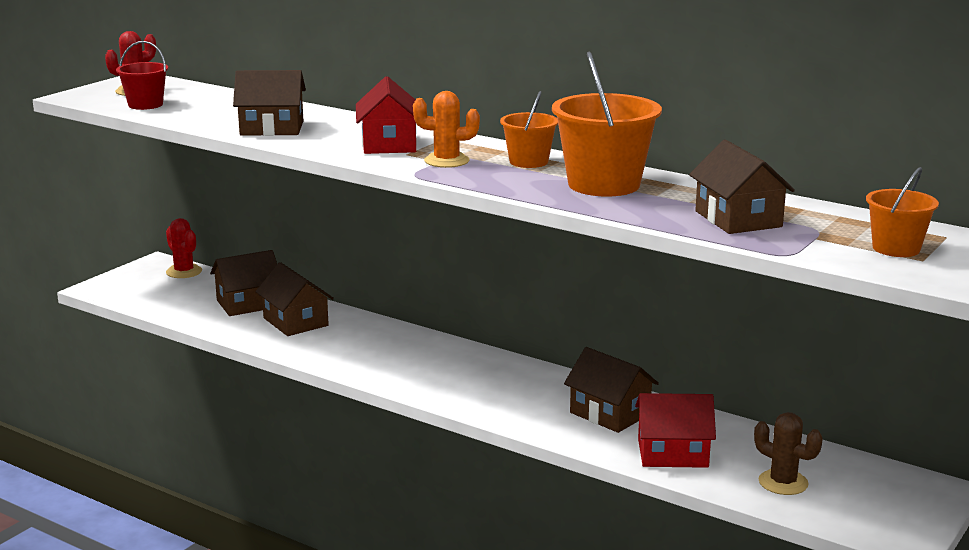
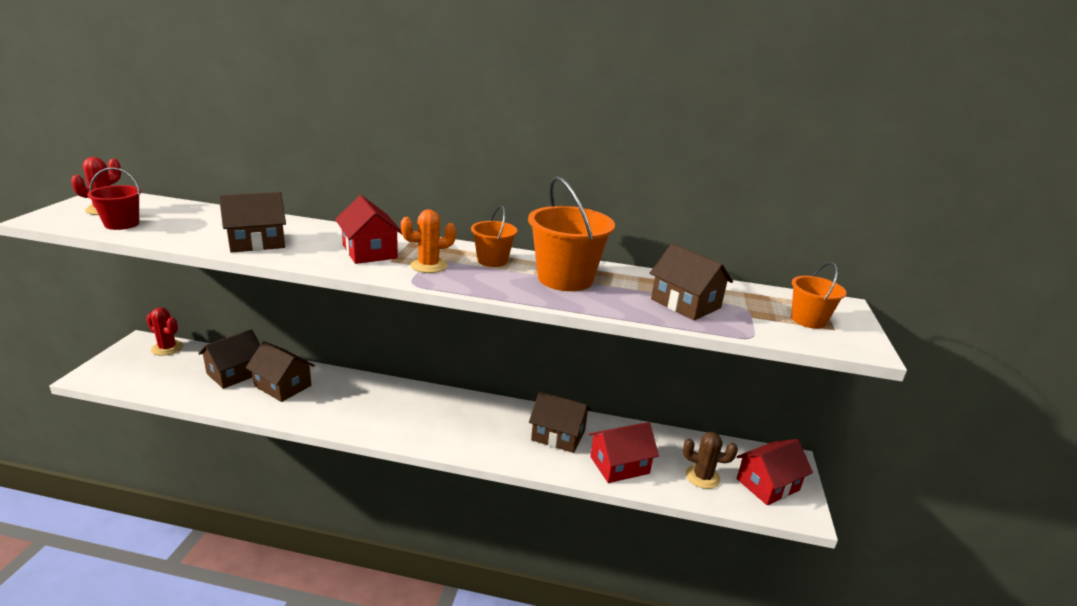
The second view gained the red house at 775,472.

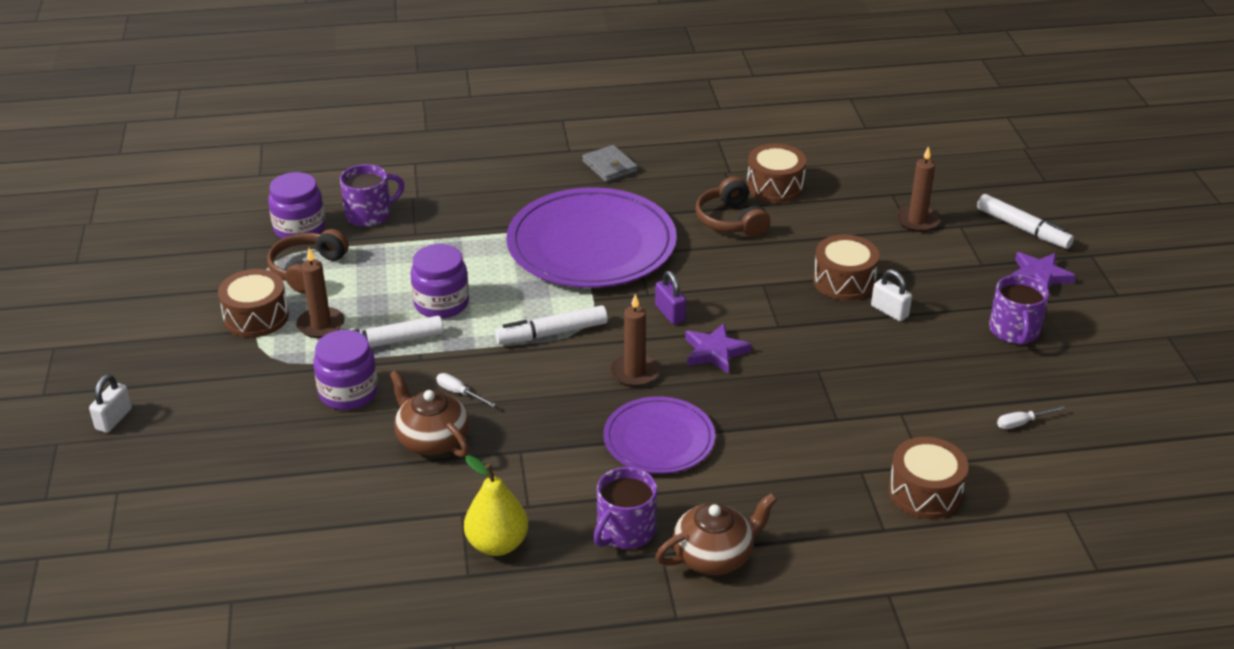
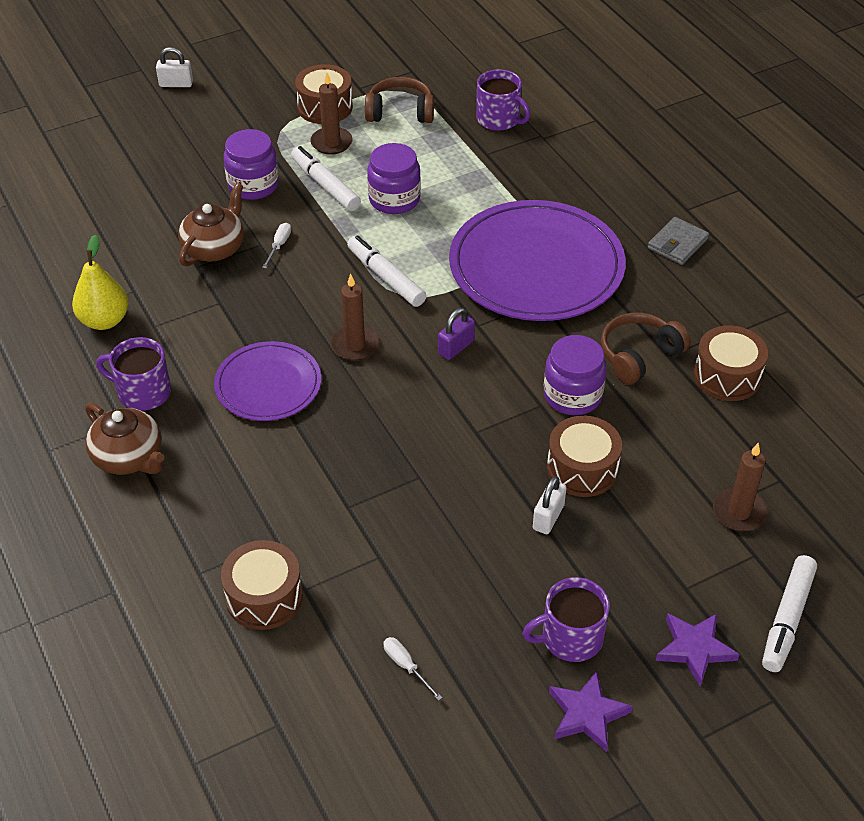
The purple jar ended up elsewhere, having gone from 296,205 to 574,375. The purple star ended up elsewhere, having gone from 718,348 to 591,711.

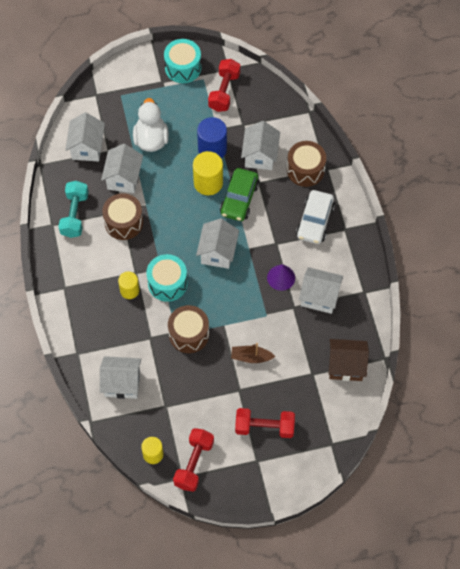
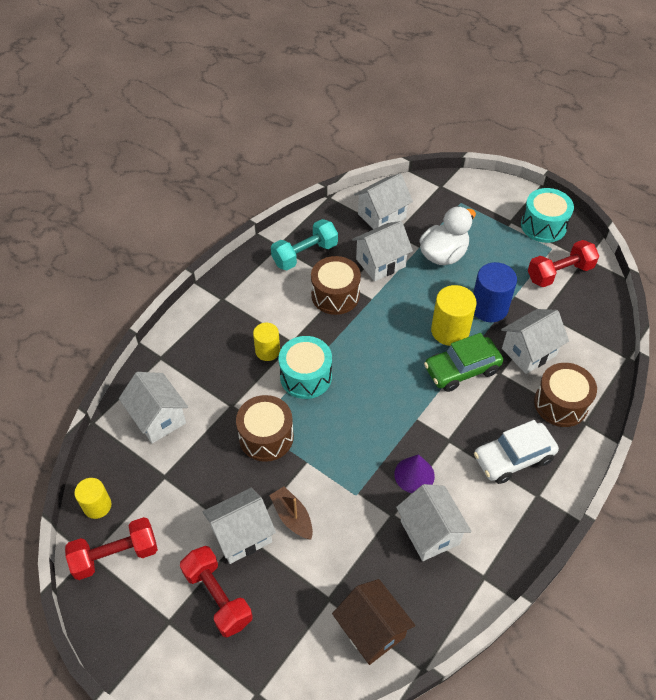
The white house ended up elsewhere, having gone from 217,243 to 239,526.

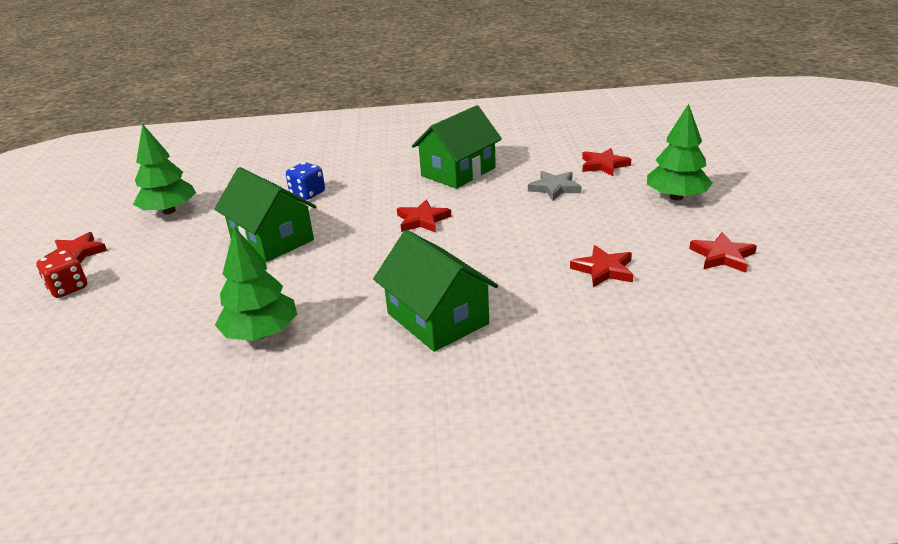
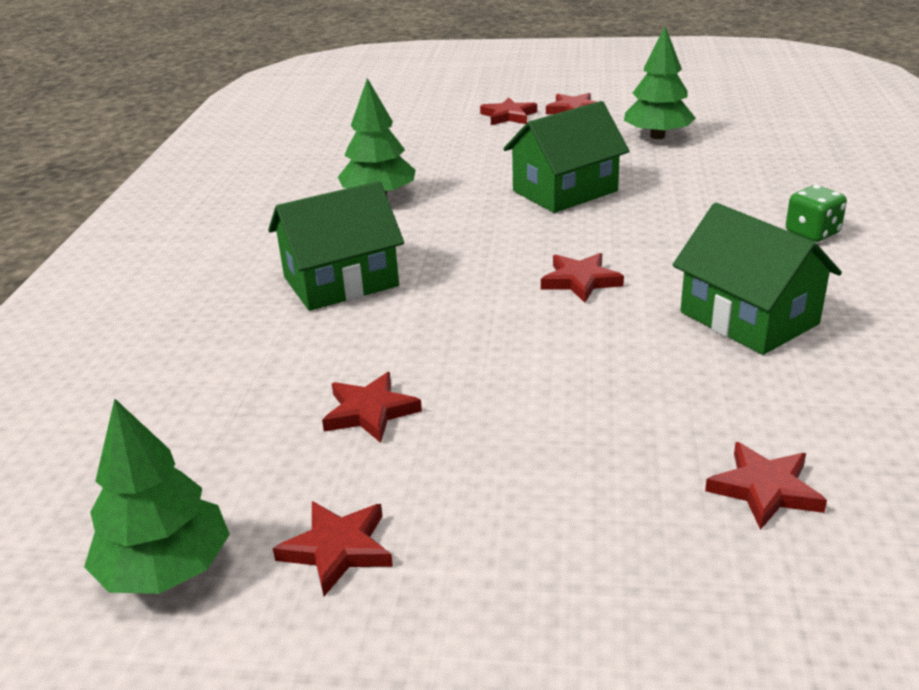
The green tree ended up elsewhere, having gone from 679,152 to 157,496. The second view lost the blue dice at 305,181. The second view lost the grey star at 555,186. Where the red dice stood at 61,274, the red star came to stand at 508,111. The second view gained the green dice at 816,213.

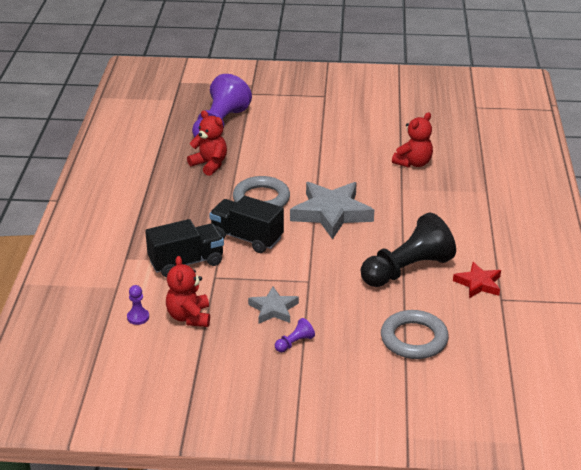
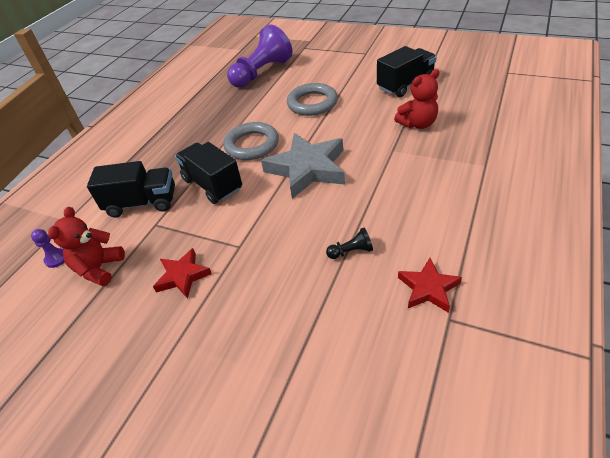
The second view lost the red teddy bear at 207,143. The size of the black pawn at 408,249 changed by a factor of 0.40. What was the grey star at 273,305 turned into the red star at 182,273. The grey ring ended up elsewhere, having gone from 415,334 to 312,99. The second view lost the purple pawn at 295,335. The second view gained the black truck at 407,71.

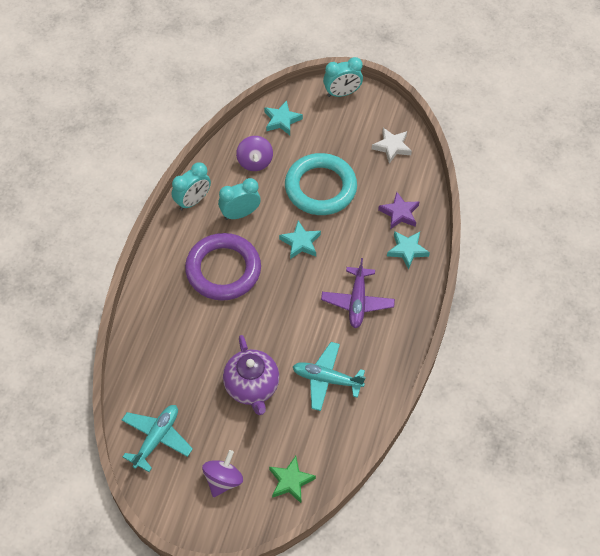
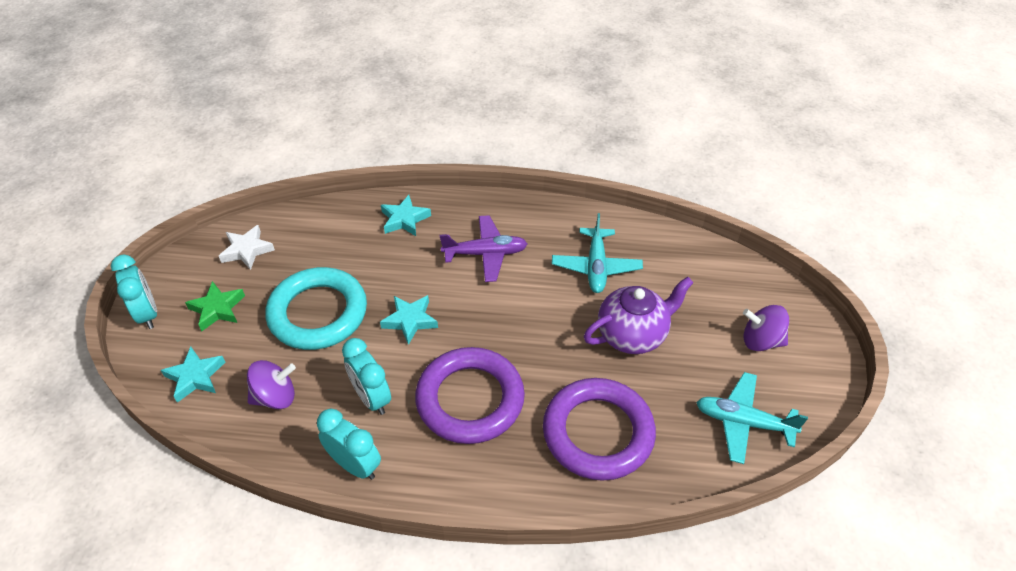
The second view lost the purple star at 399,210. The green star ended up elsewhere, having gone from 292,479 to 215,306. The second view gained the purple ring at 599,429.

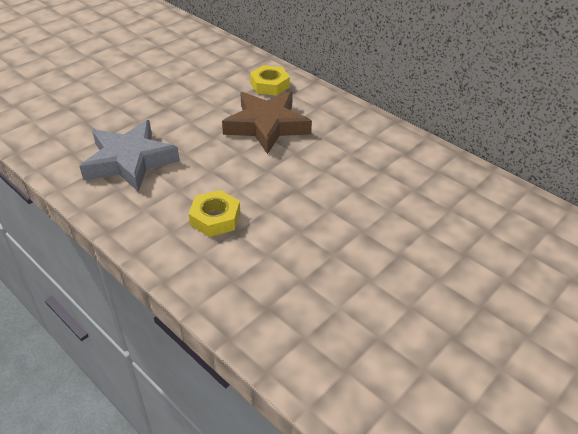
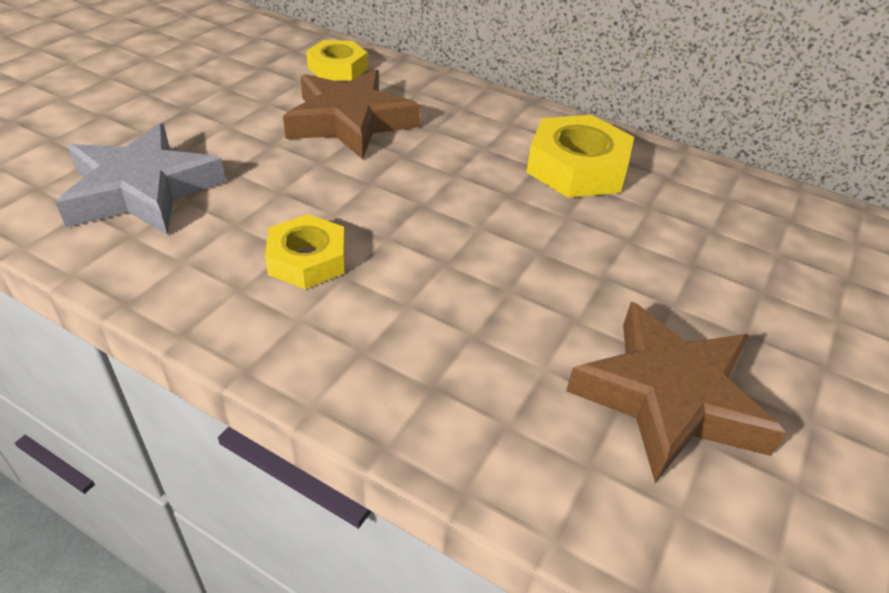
The second view gained the yellow nut at 580,156. The second view gained the brown star at 676,392.

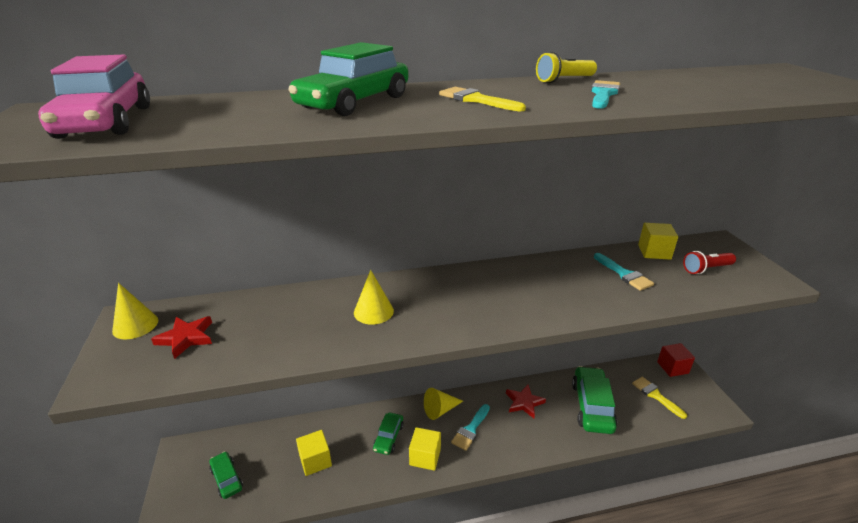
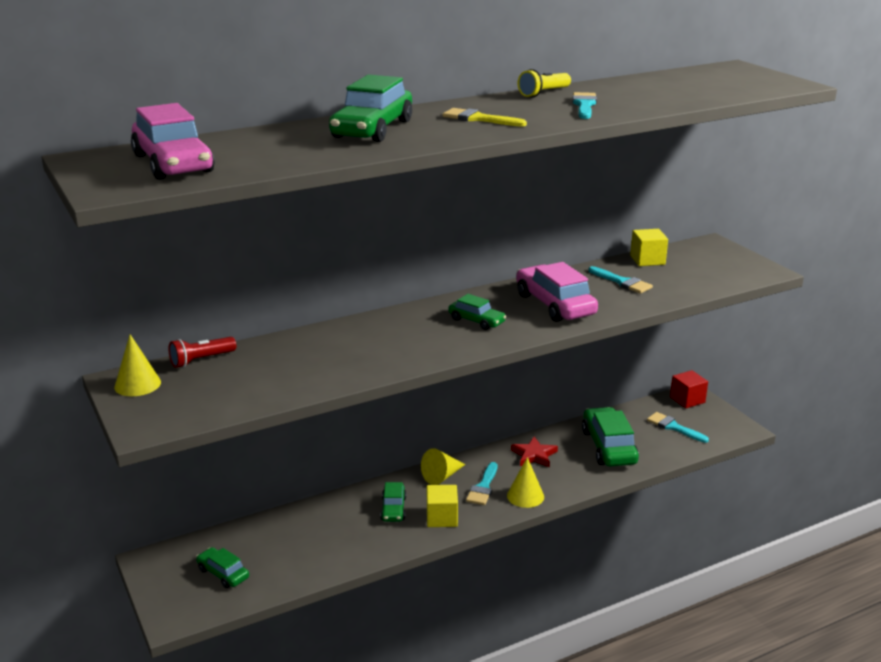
The red flashlight ended up elsewhere, having gone from 709,262 to 202,352. The yellow cone ended up elsewhere, having gone from 374,297 to 525,482. The second view lost the red star at 181,337. What was the yellow brush at 659,398 turned into the turquoise brush at 678,427. The second view lost the yellow cube at 314,453. The second view gained the pink car at 557,292. The second view gained the green car at 477,312.

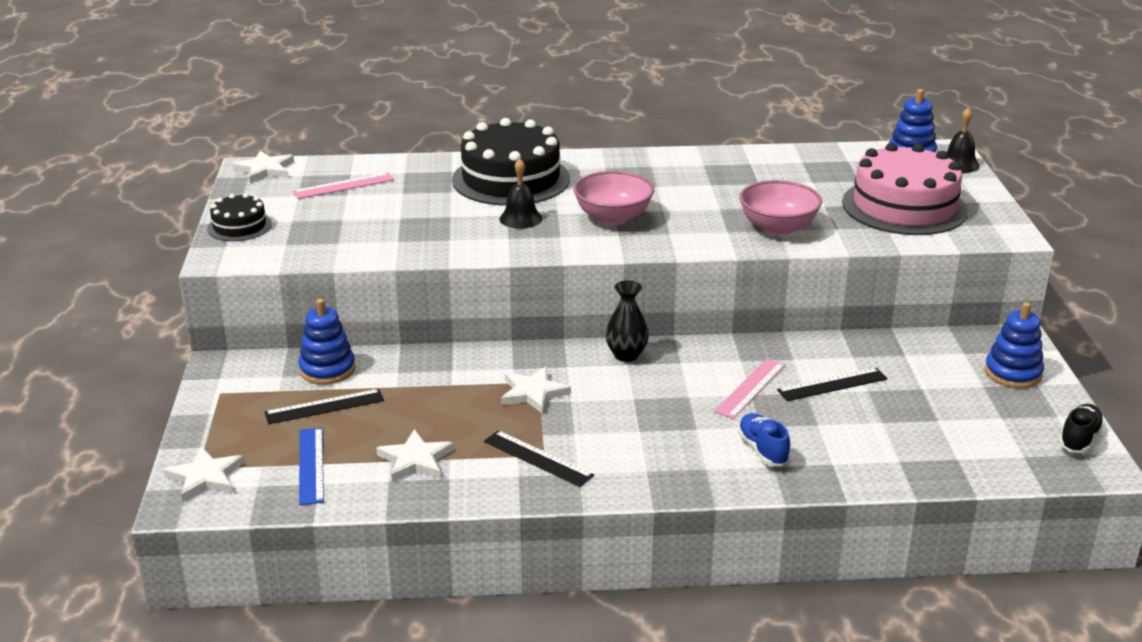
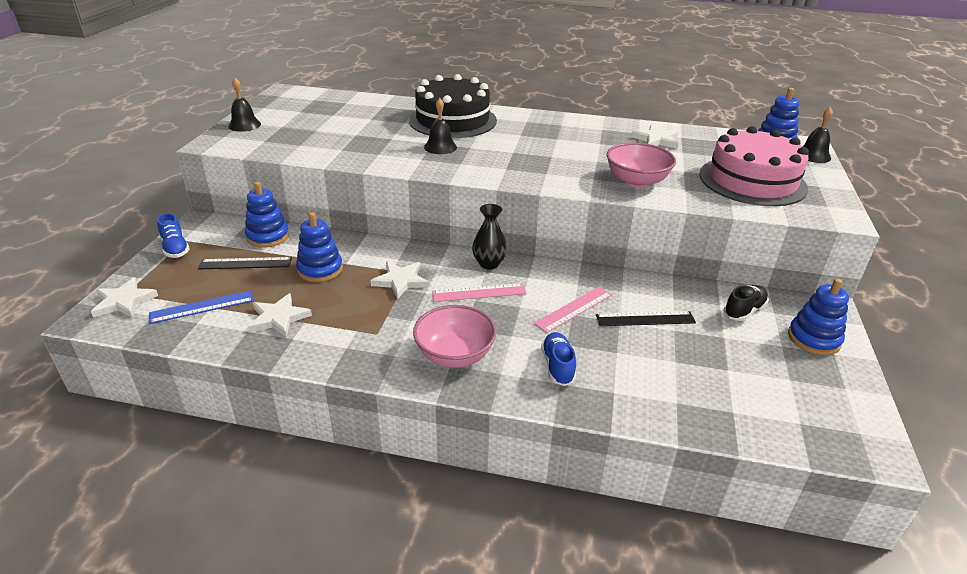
The white star ended up elsewhere, having gone from 263,167 to 655,136. The pink bowl ended up elsewhere, having gone from 613,198 to 455,336. The pink ruler ended up elsewhere, having gone from 343,185 to 479,292. Where the black cake stood at 239,217, the black bell came to stand at 244,105. The black shoe ended up elsewhere, having gone from 1081,428 to 745,303. The blue ruler at 311,466 ended up facing another way, 60 degrees clockwise from before. The second view lost the black ruler at 539,458. The second view gained the blue stacking toy at 319,247. The second view gained the blue shoe at 173,235.

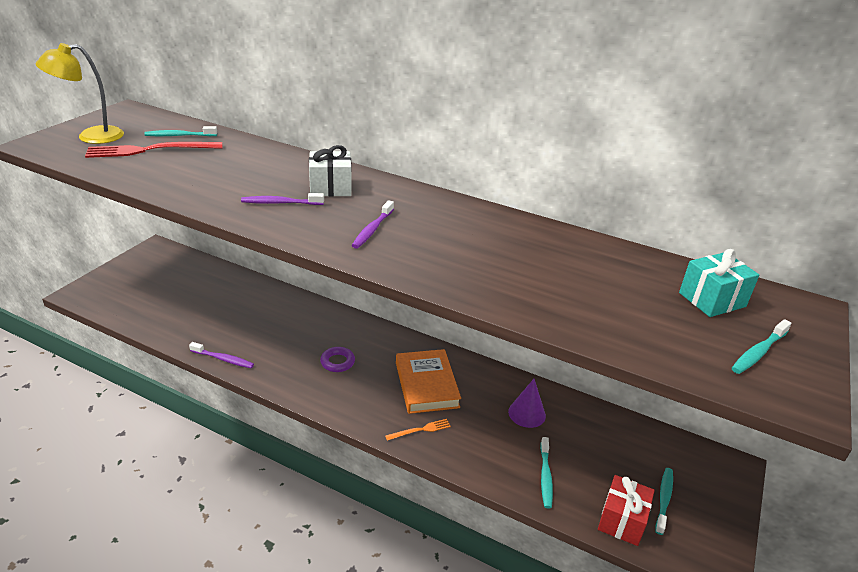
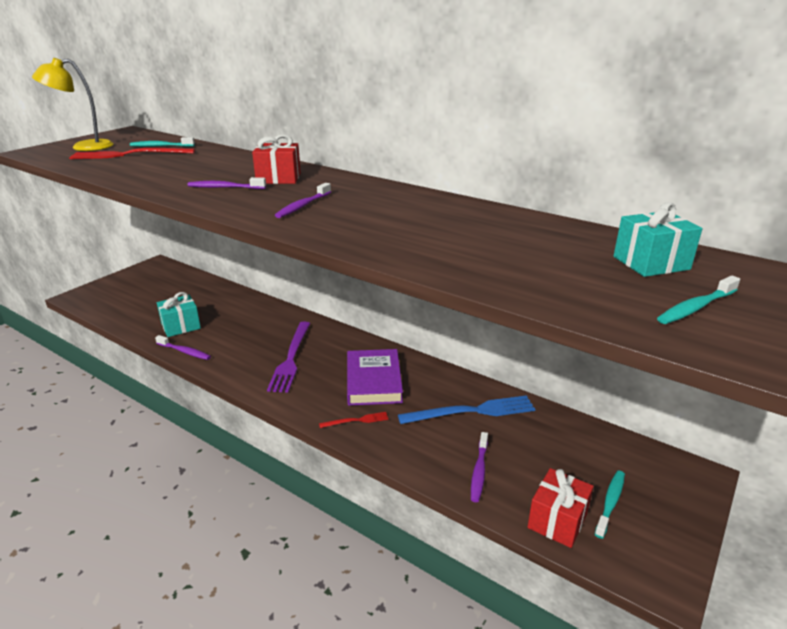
What was the white gift at 330,170 turned into the red gift at 276,159. Where the purple ring stood at 337,359, the purple fork came to stand at 289,357. What was the orange book at 428,381 turned into the purple book at 375,377. Where the purple cone stood at 527,403, the blue fork came to stand at 466,409. What was the orange fork at 418,430 turned into the red fork at 354,420. What was the turquoise toothbrush at 546,473 turned into the purple toothbrush at 479,467. The second view gained the turquoise gift at 179,314.

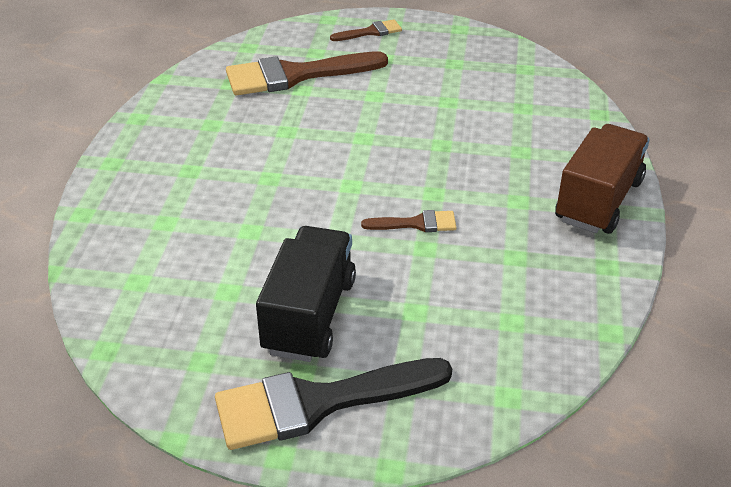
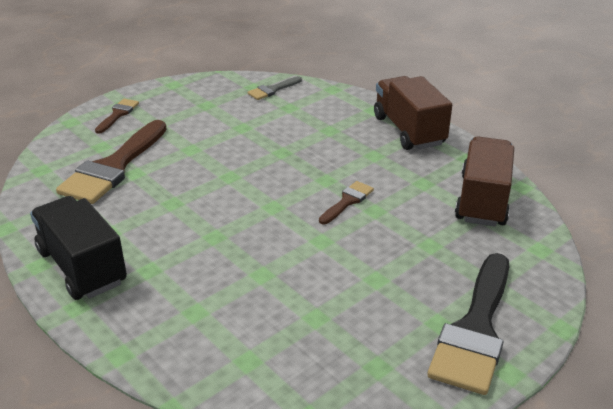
The black truck ended up elsewhere, having gone from 306,294 to 78,248. The second view gained the grey brush at 274,88. The second view gained the brown truck at 484,182.

